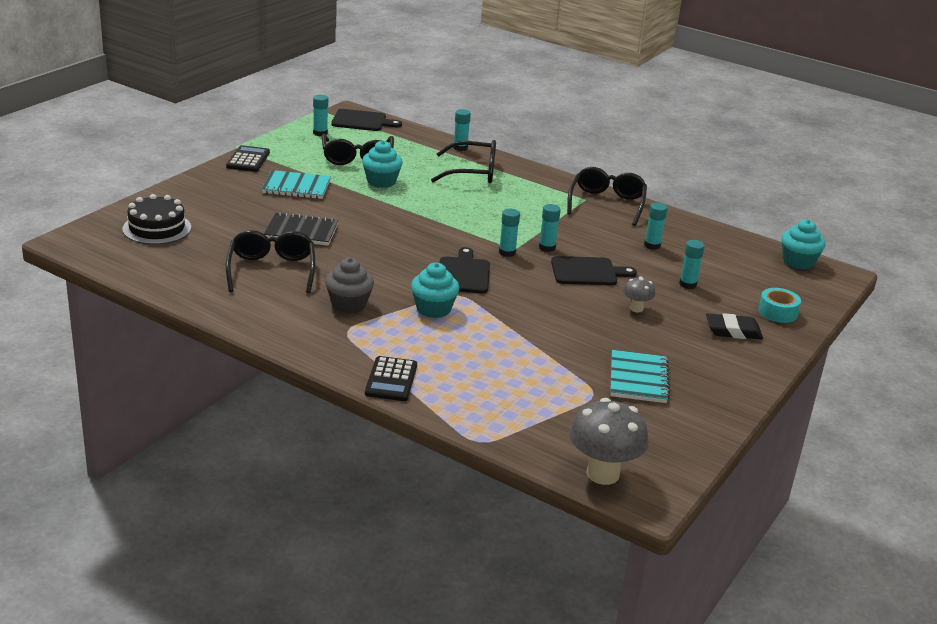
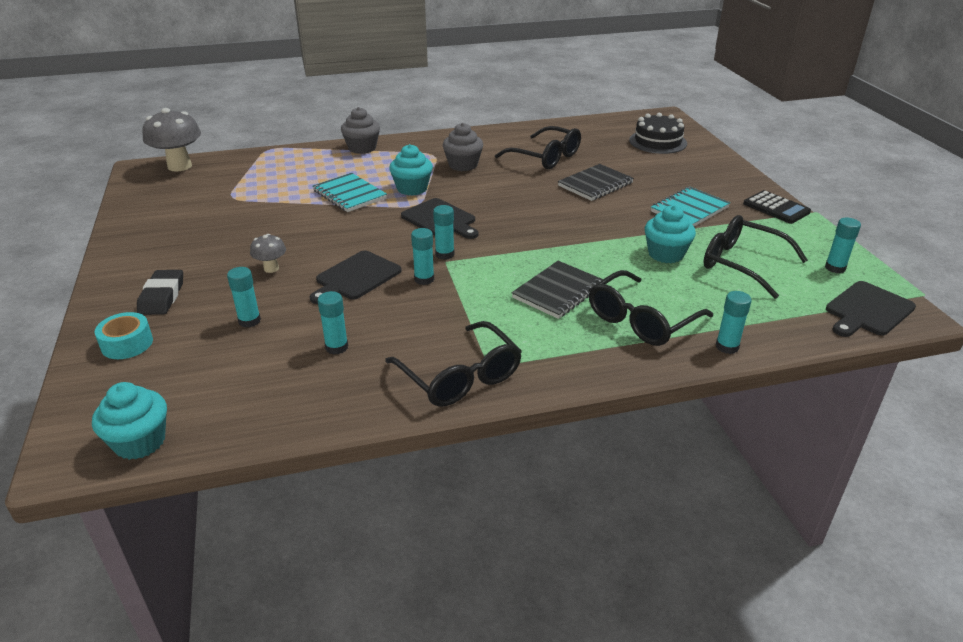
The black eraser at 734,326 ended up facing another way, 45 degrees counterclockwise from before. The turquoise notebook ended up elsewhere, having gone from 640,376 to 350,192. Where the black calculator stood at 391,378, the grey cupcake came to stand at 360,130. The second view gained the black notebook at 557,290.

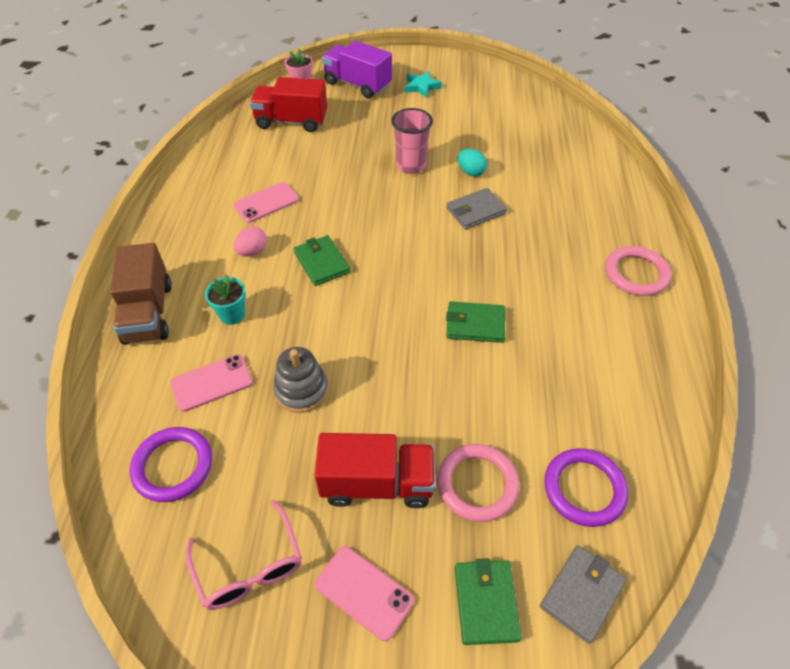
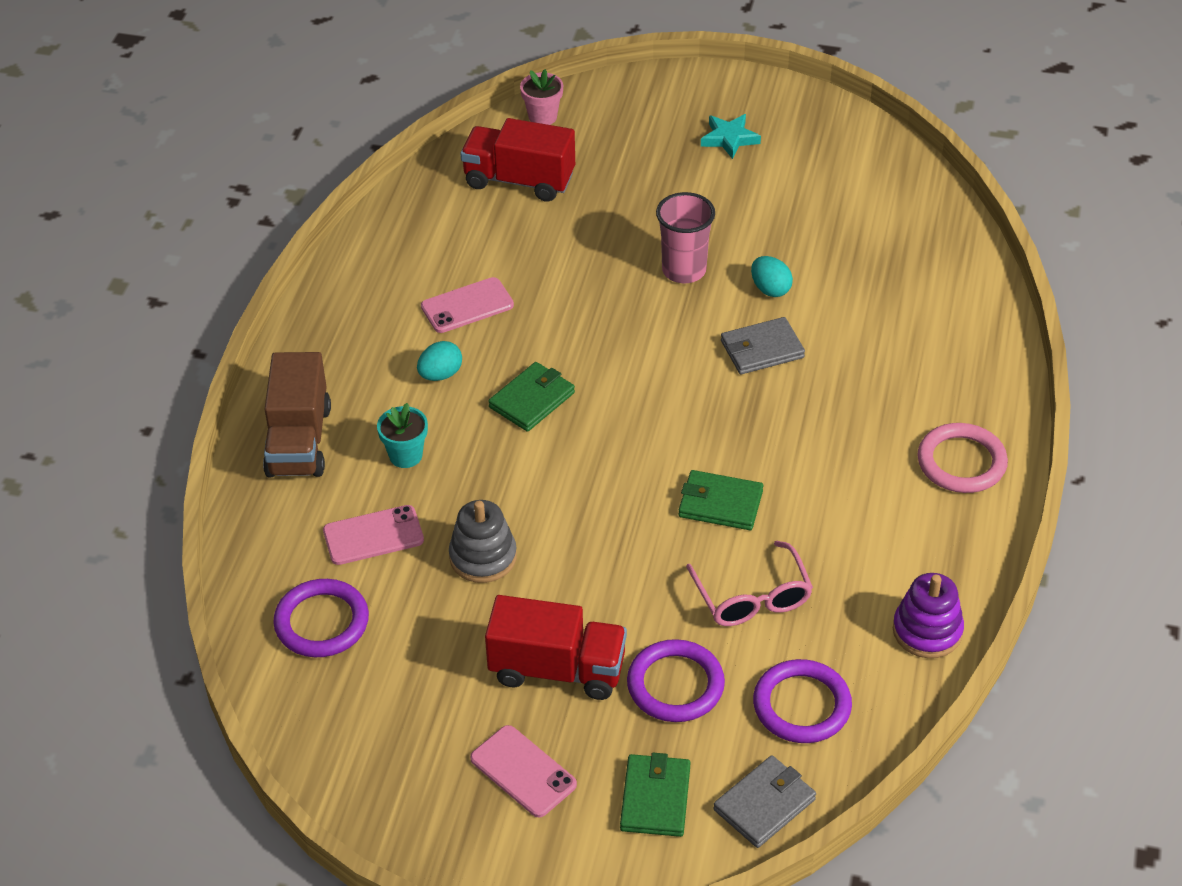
The second view lost the purple truck at 357,69. What was the pink egg at 250,242 turned into the turquoise egg at 439,361. The green wallet at 322,260 ended up facing another way, 60 degrees clockwise from before. What was the pink ring at 478,483 turned into the purple ring at 676,680. The pink glasses ended up elsewhere, having gone from 243,555 to 749,583. The second view gained the purple stacking toy at 928,615.

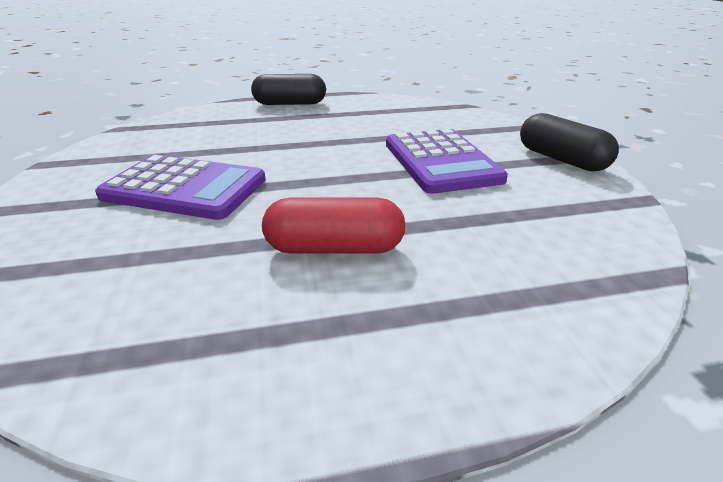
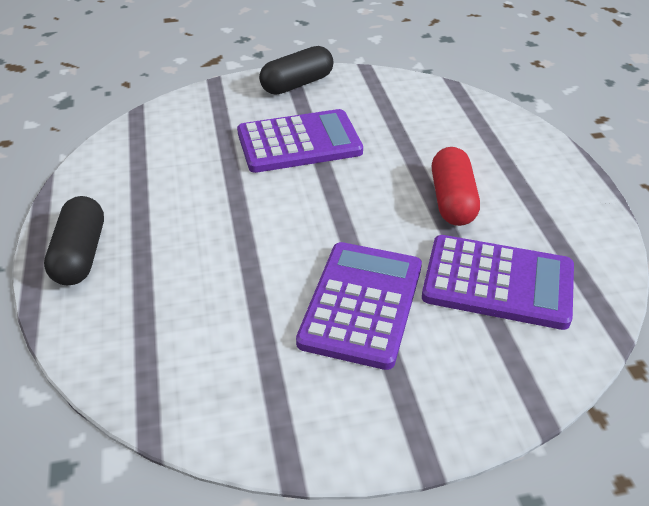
The second view gained the purple calculator at 498,282.

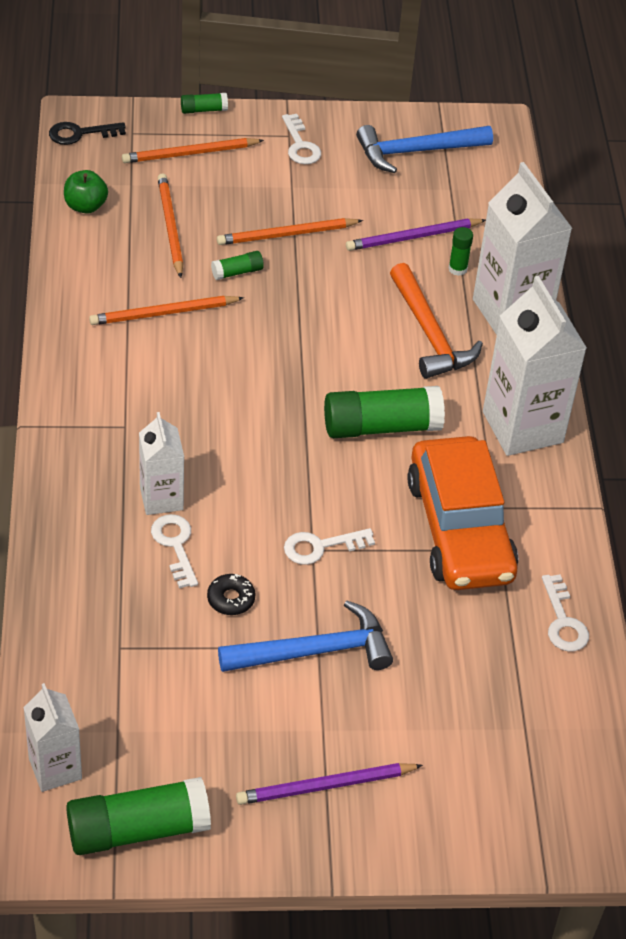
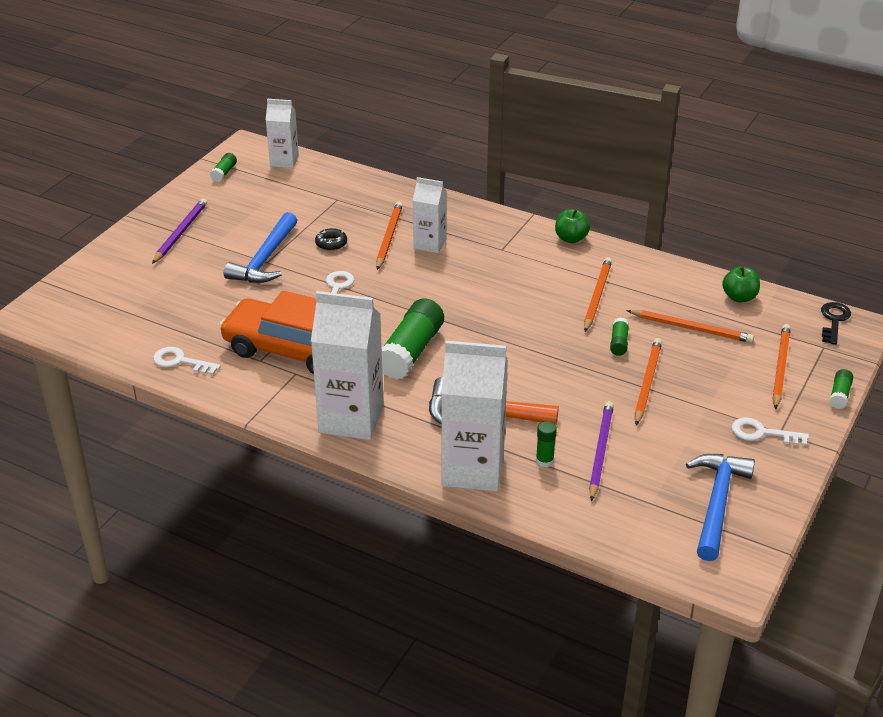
Where the white key stood at 174,551, the orange pencil came to stand at 389,236. The size of the green glue stick at 138,816 changed by a factor of 0.46. The second view gained the green apple at 572,226.

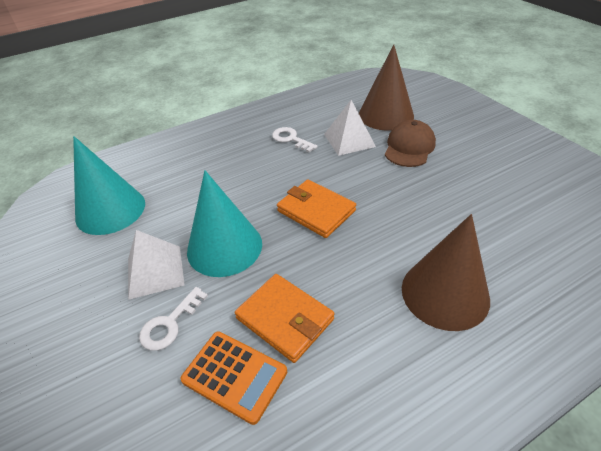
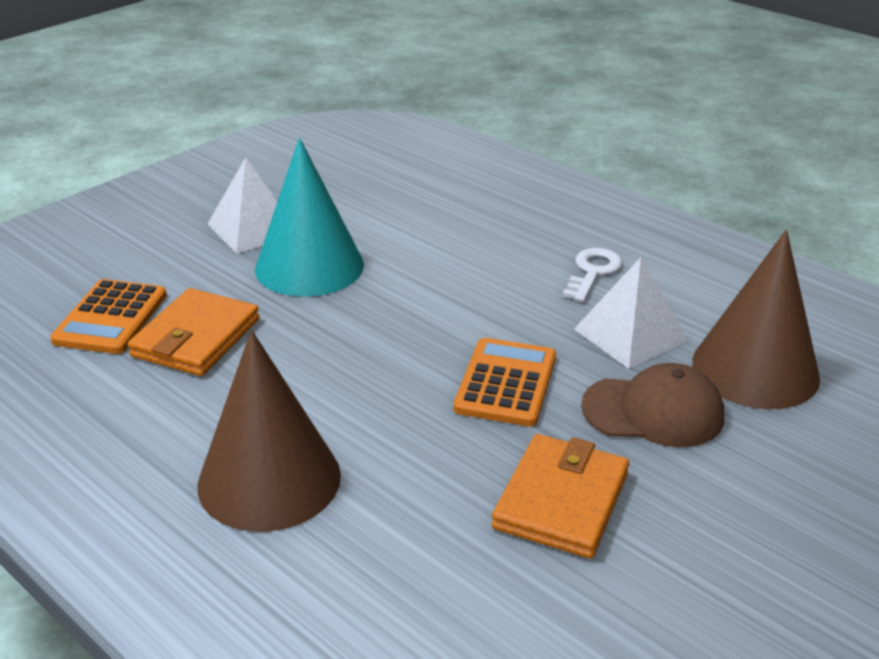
The second view lost the turquoise cone at 109,185. The orange wallet ended up elsewhere, having gone from 316,208 to 560,496. The second view lost the white key at 173,319. The second view gained the orange calculator at 505,382.

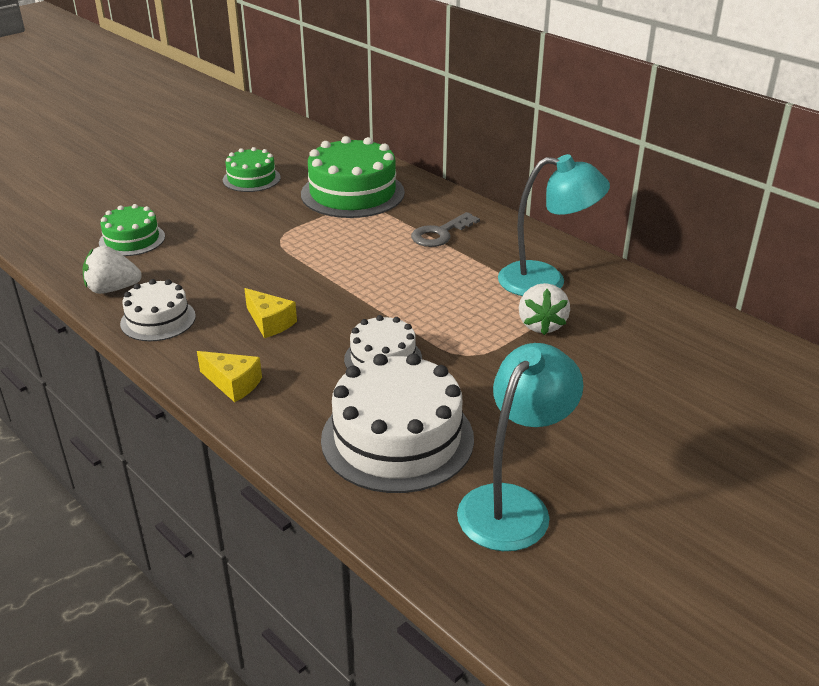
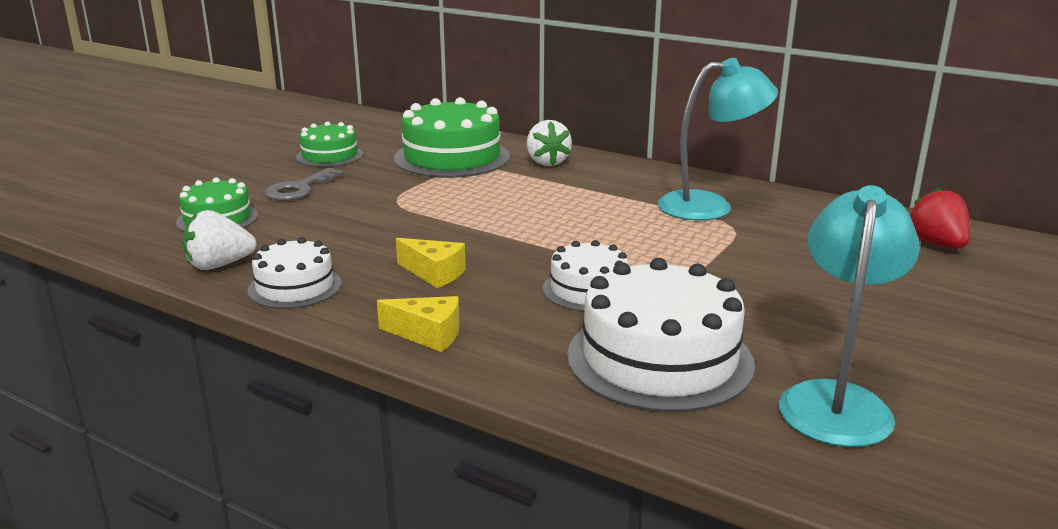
The grey key ended up elsewhere, having gone from 445,229 to 304,184. The white strawberry ended up elsewhere, having gone from 544,309 to 549,143. The second view gained the red strawberry at 940,218.

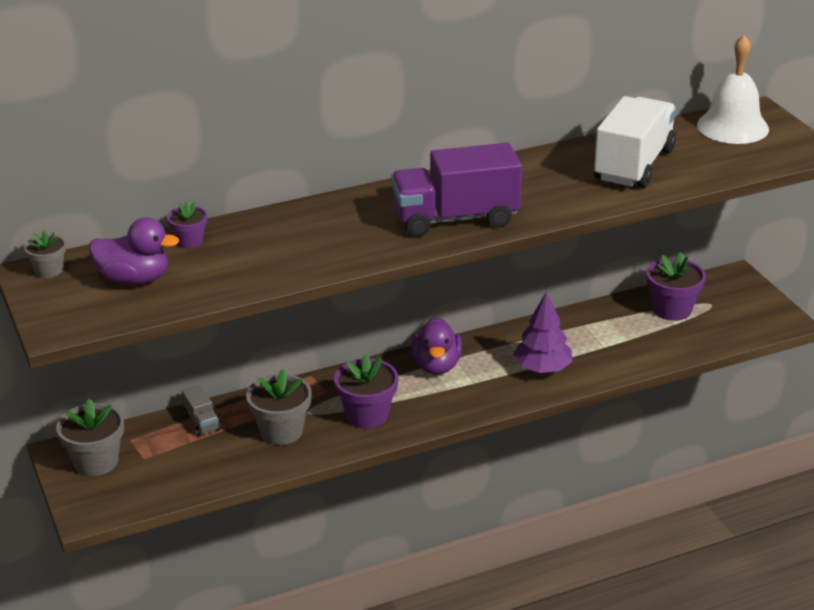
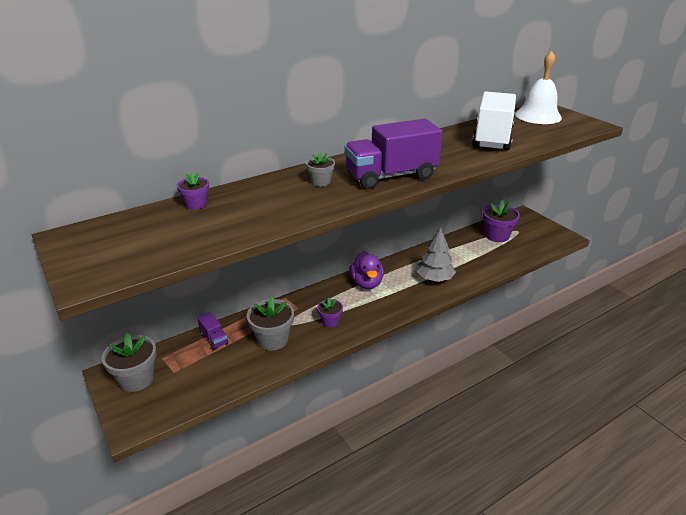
The second view lost the purple duck at 134,251. The grey flower pot ended up elsewhere, having gone from 45,254 to 320,169. What was the purple tree at 543,332 turned into the grey tree at 436,255. The size of the purple flower pot at 366,391 changed by a factor of 0.58. What was the grey truck at 201,410 turned into the purple truck at 213,331.

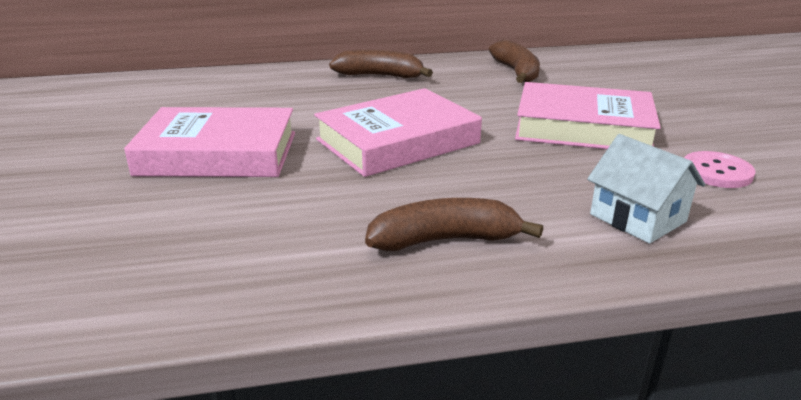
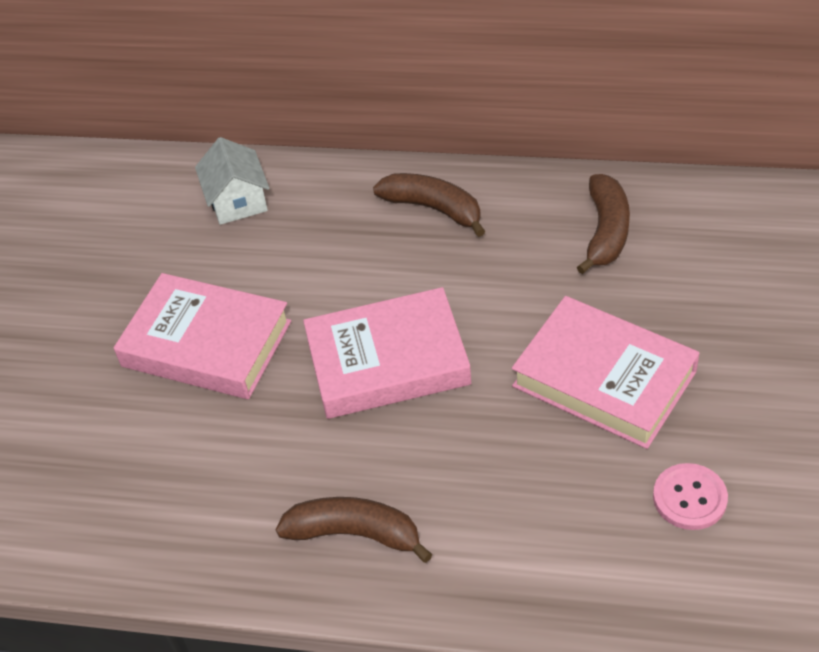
The white house ended up elsewhere, having gone from 646,189 to 232,181.

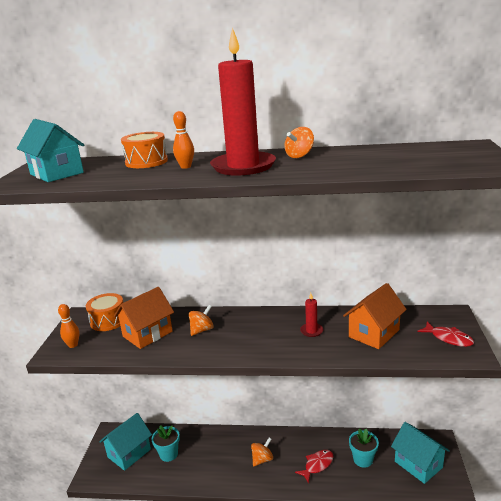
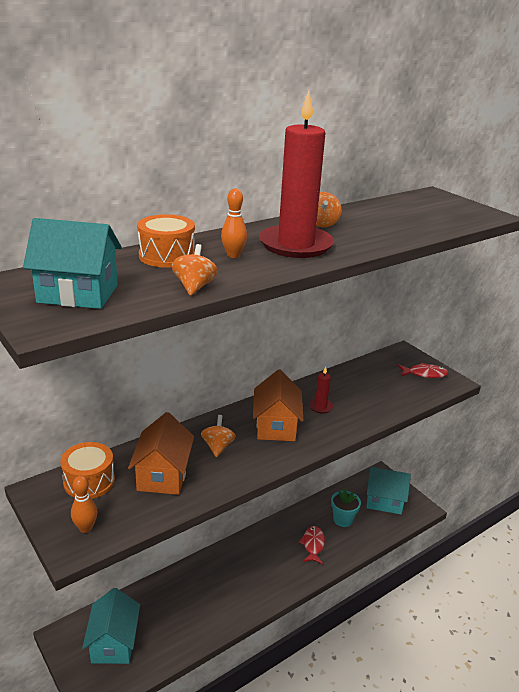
The orange house ended up elsewhere, having gone from 375,316 to 278,405. The second view lost the turquoise flower pot at 165,443. The orange spinning top ended up elsewhere, having gone from 262,452 to 195,270.

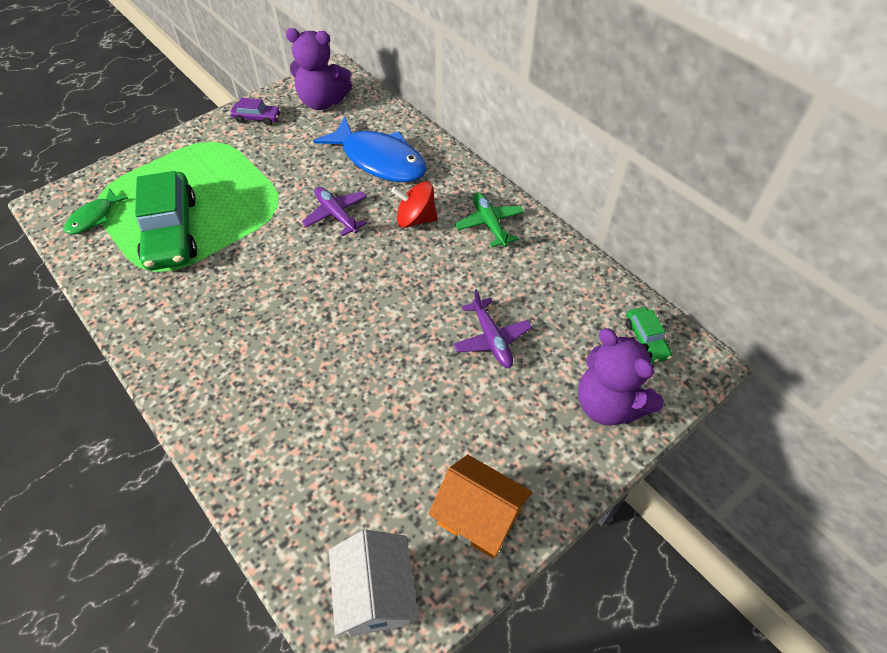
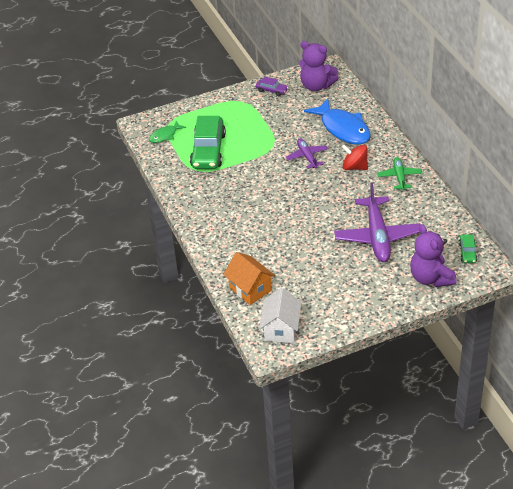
The size of the purple plane at 492,328 changed by a factor of 1.83. The orange house ended up elsewhere, having gone from 480,506 to 249,278.

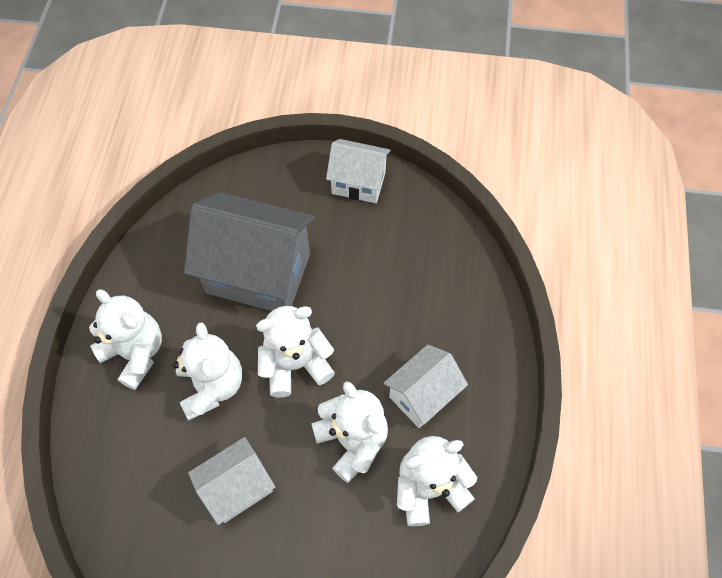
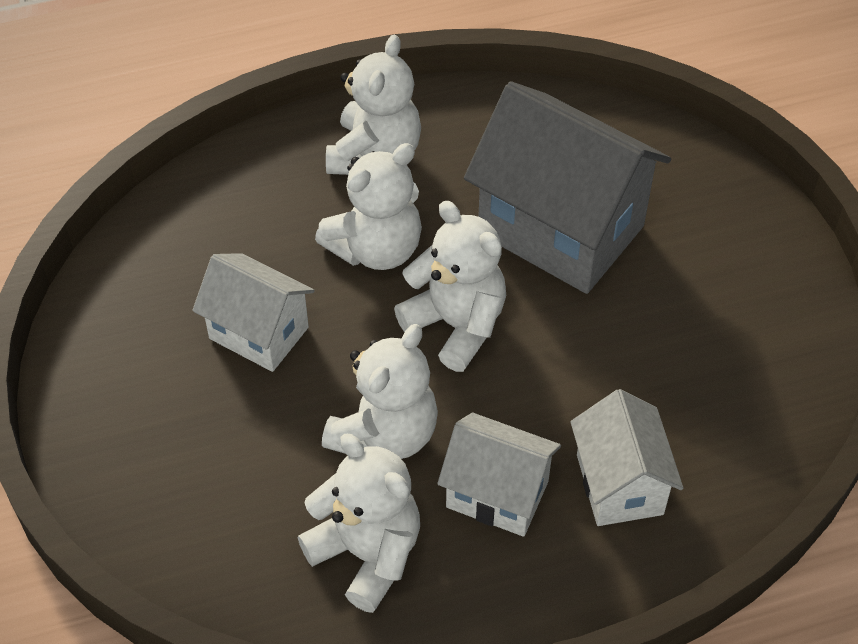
The white house ended up elsewhere, having gone from 358,171 to 627,457. The grey house at 249,251 ended up facing another way, 45 degrees counterclockwise from before.

